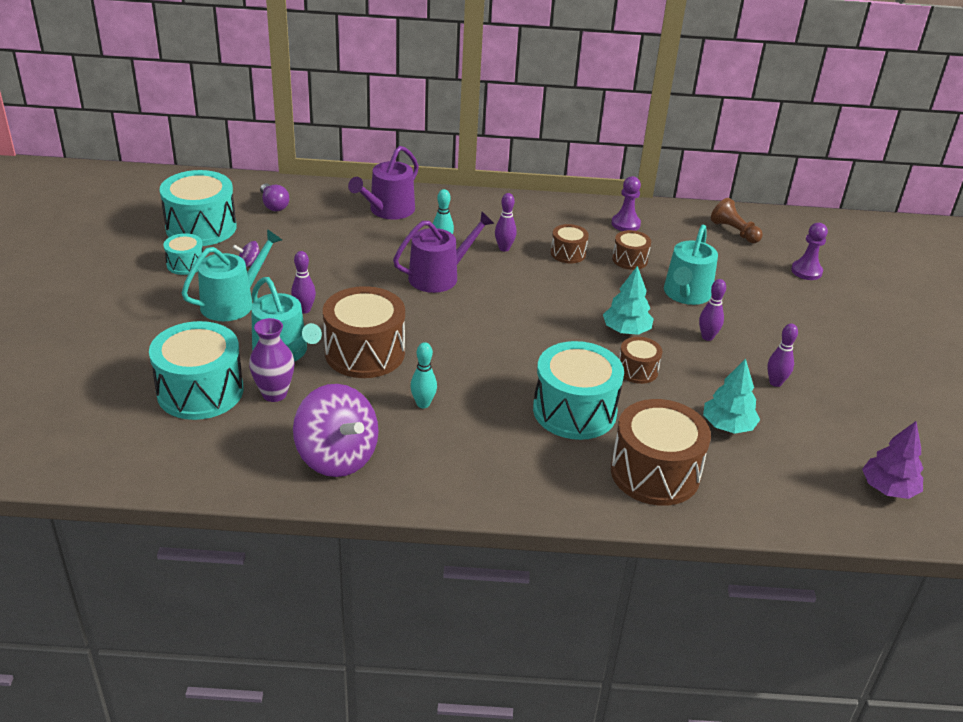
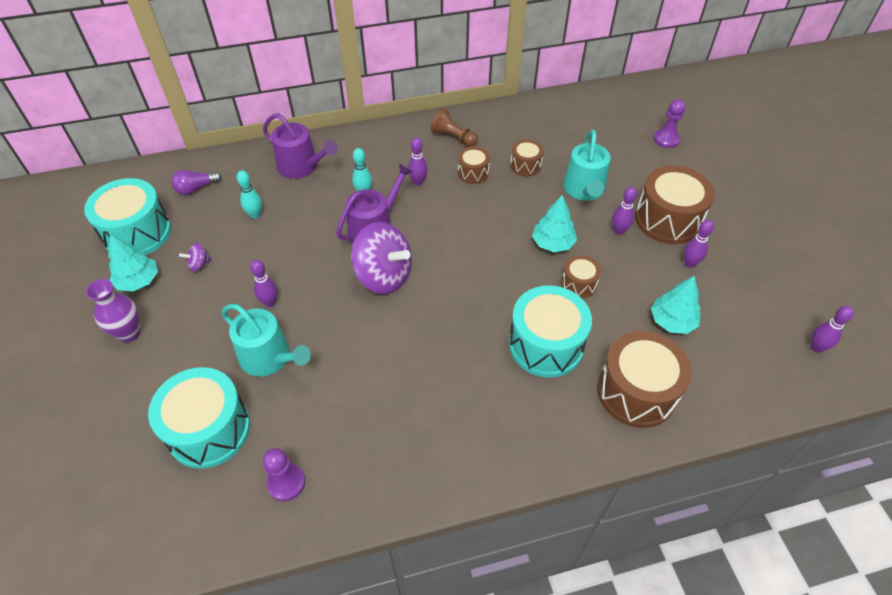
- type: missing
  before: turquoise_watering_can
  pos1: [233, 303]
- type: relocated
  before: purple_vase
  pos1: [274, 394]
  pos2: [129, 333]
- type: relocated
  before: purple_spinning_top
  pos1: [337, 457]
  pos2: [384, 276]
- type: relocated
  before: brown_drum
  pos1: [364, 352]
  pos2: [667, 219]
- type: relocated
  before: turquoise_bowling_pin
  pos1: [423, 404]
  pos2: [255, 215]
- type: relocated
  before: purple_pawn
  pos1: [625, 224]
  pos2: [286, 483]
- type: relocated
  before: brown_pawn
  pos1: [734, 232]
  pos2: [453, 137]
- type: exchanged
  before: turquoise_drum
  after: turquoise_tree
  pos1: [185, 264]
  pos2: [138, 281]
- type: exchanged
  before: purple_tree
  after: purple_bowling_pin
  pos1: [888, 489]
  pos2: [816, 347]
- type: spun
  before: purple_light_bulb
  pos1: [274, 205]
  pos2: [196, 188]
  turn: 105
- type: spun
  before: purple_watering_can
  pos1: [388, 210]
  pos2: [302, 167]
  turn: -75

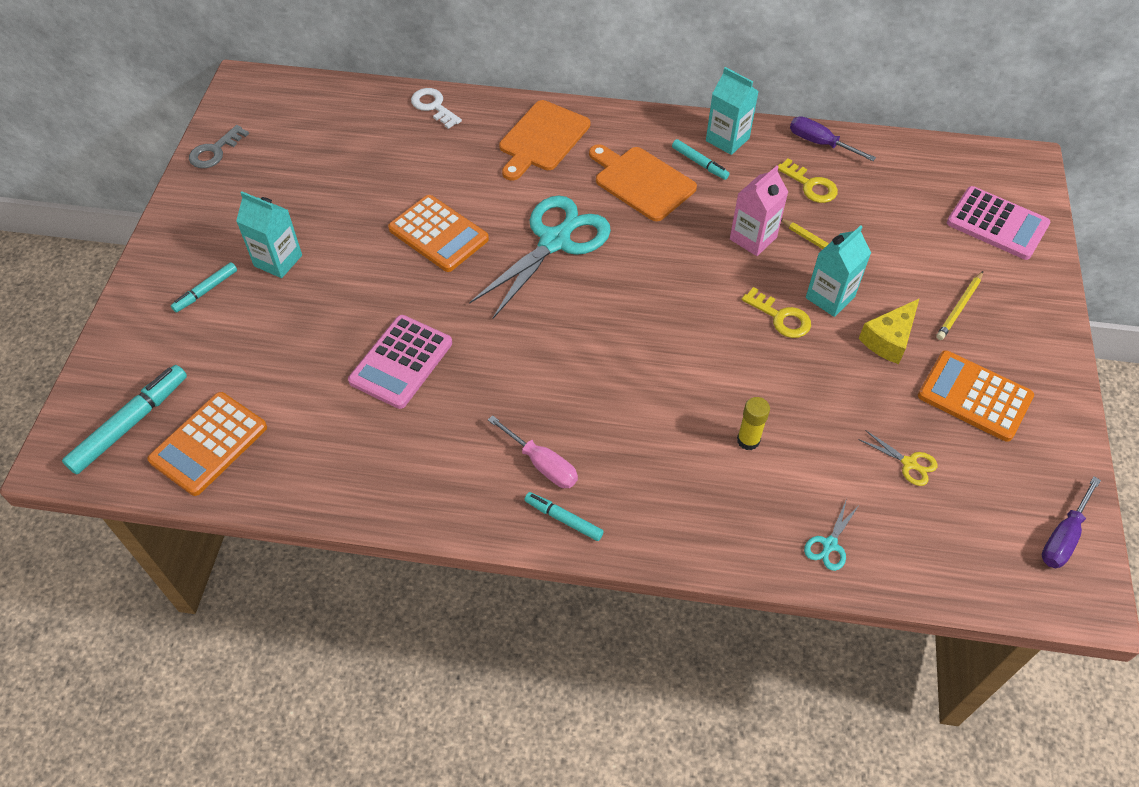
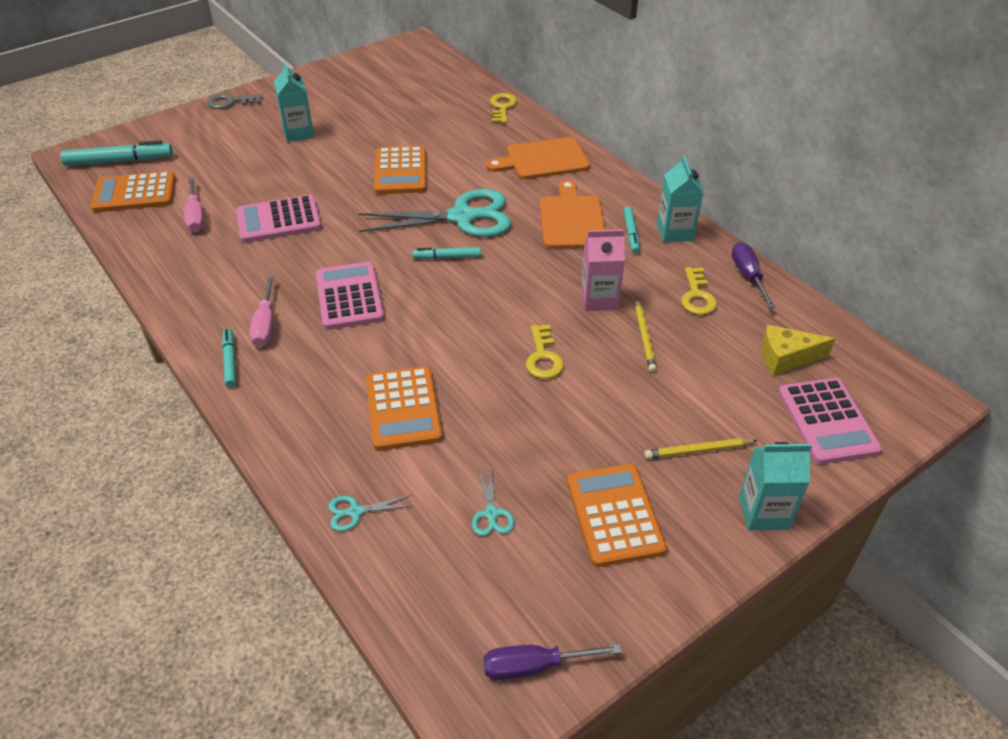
- type: appeared
  after: pink_screwdriver
  pos2: [196, 216]
- type: appeared
  after: pink_calculator
  pos2: [349, 296]
- type: relocated
  before: turquoise_marker
  pos1: [206, 291]
  pos2: [447, 257]
- type: relocated
  before: grey_key
  pos1: [215, 151]
  pos2: [230, 102]
- type: relocated
  before: turquoise_carton
  pos1: [830, 297]
  pos2: [764, 512]
- type: relocated
  before: yellow_cheese
  pos1: [889, 339]
  pos2: [786, 358]
- type: exchanged
  before: yellow_glue_stick
  after: orange_calculator
  pos1: [748, 440]
  pos2: [403, 409]
- type: colour
  before: white_key
  after: yellow_key
  pos1: [433, 106]
  pos2: [502, 107]
- type: colour
  before: yellow_scissors
  after: turquoise_scissors
  pos1: [909, 463]
  pos2: [491, 514]

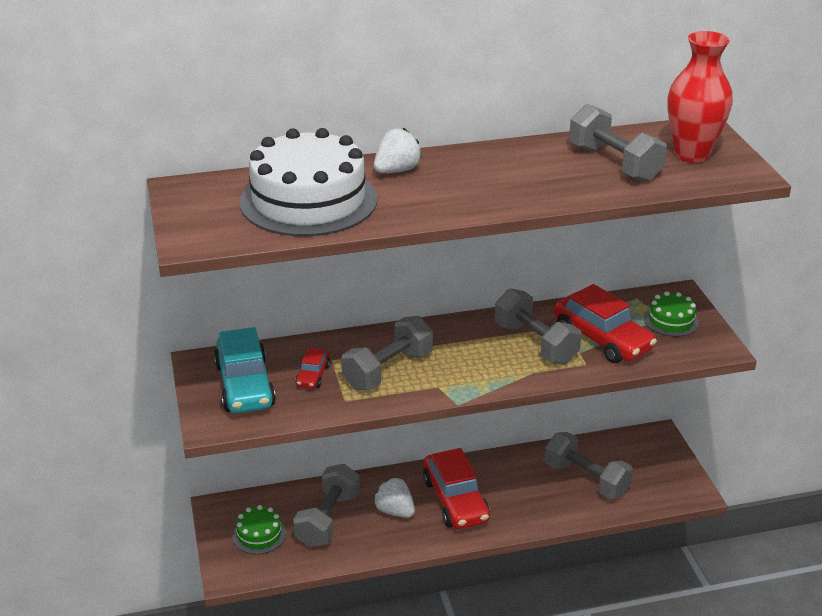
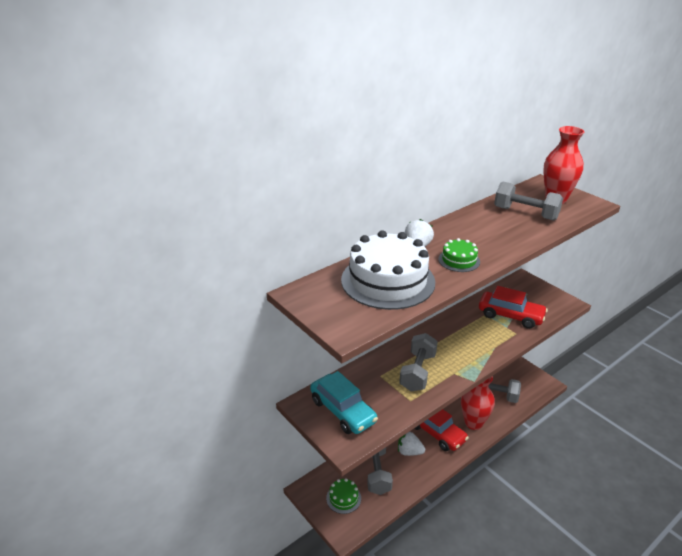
- type: missing
  before: red_car
  pos1: [313, 375]
- type: missing
  before: grey_dumbbell
  pos1: [535, 343]
- type: appeared
  after: red_vase
  pos2: [473, 423]
- type: relocated
  before: green_cake
  pos1: [671, 320]
  pos2: [459, 260]

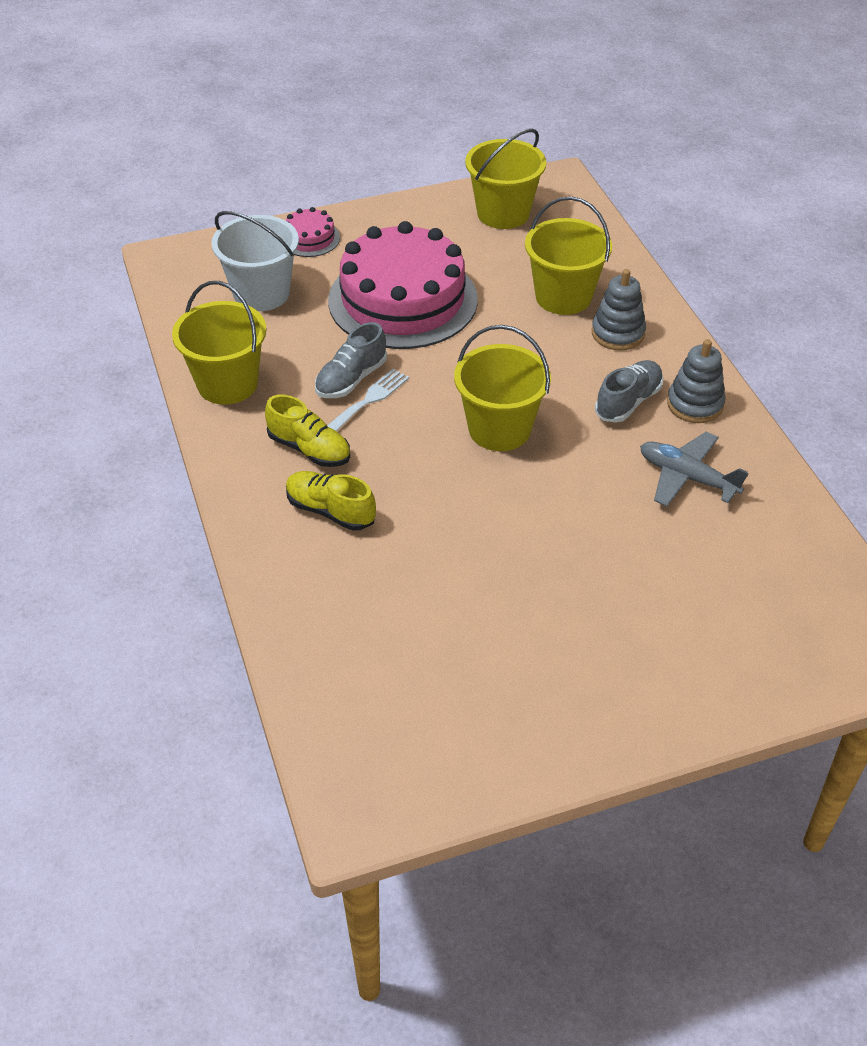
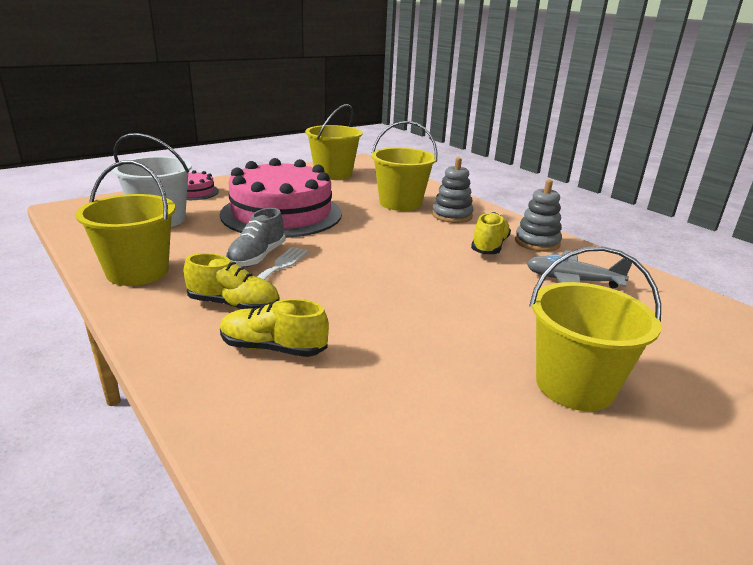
- type: relocated
  before: yellow_bucket
  pos1: [499, 429]
  pos2: [574, 385]
- type: colour
  before: grey_shoe
  after: yellow_shoe
  pos1: [628, 402]
  pos2: [489, 246]

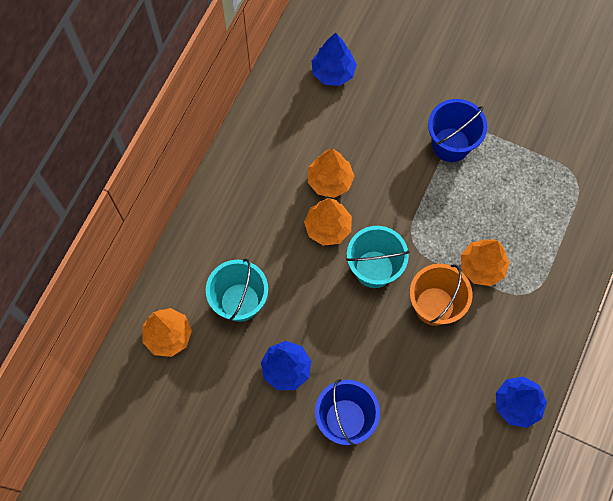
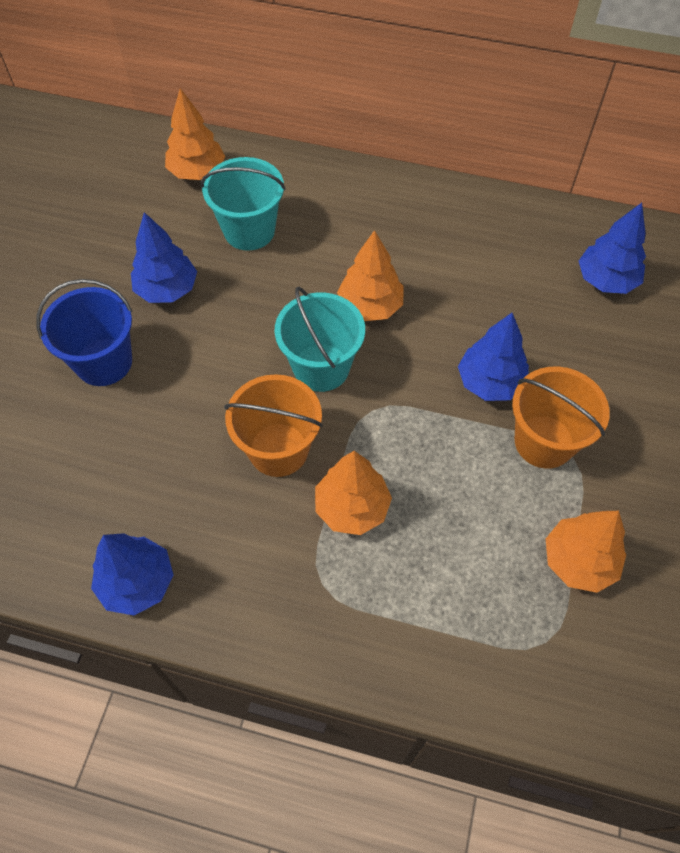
- type: appeared
  after: blue_tree
  pos2: [490, 382]
- type: relocated
  before: orange_tree
  pos1: [330, 181]
  pos2: [579, 561]
- type: colour
  before: blue_bucket
  after: orange_bucket
  pos1: [451, 145]
  pos2: [544, 441]

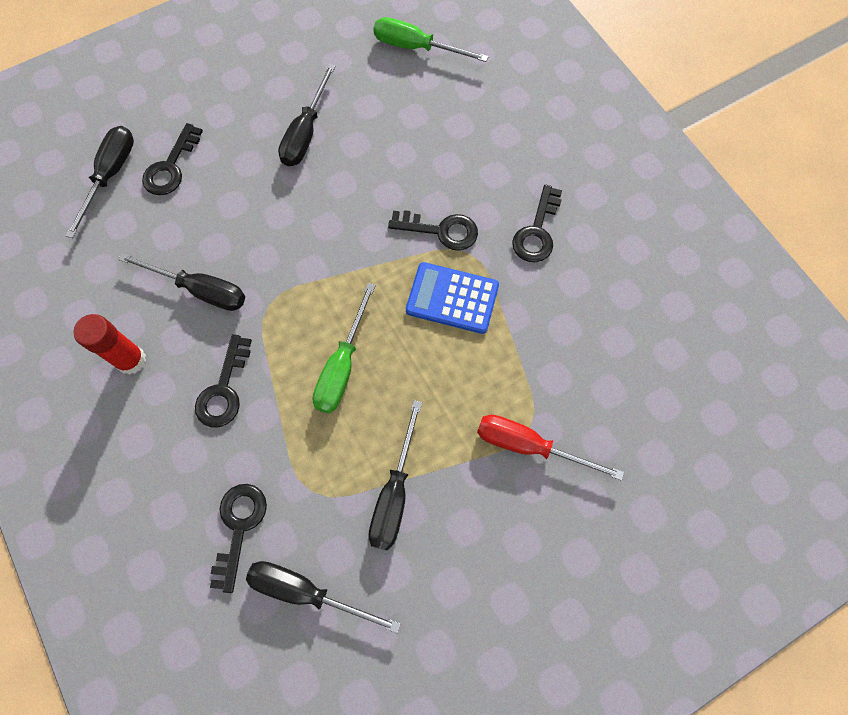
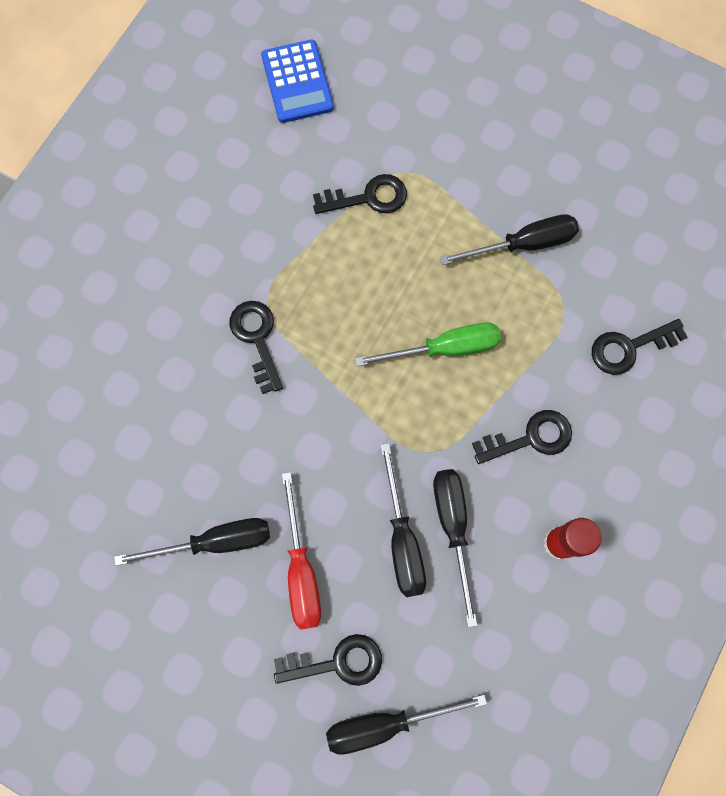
- type: missing
  before: green_screwdriver
  pos1: [416, 48]
- type: relocated
  before: black_screwdriver
  pos1: [306, 591]
  pos2: [402, 539]
- type: relocated
  before: blue_calculator
  pos1: [452, 298]
  pos2: [297, 82]
- type: relocated
  before: red_screwdriver
  pos1: [529, 446]
  pos2: [301, 570]
- type: relocated
  before: black_key
  pos1: [537, 231]
  pos2: [368, 198]

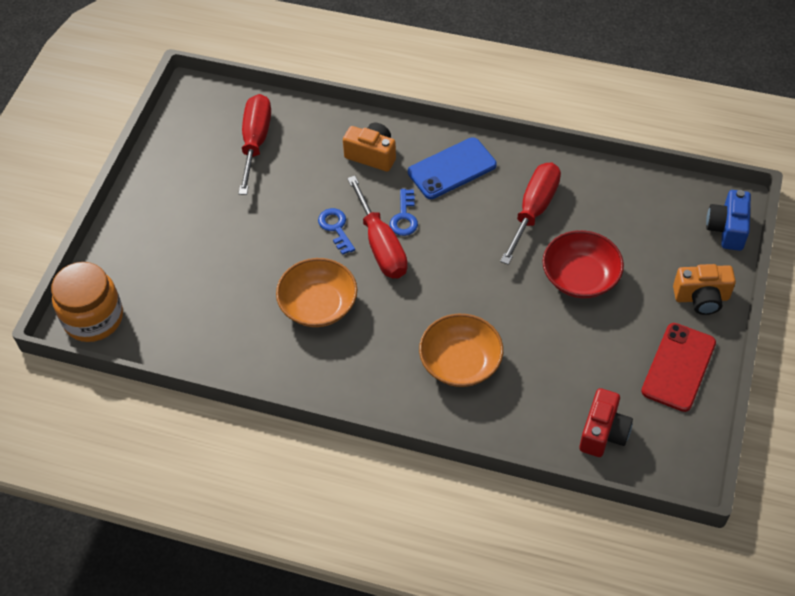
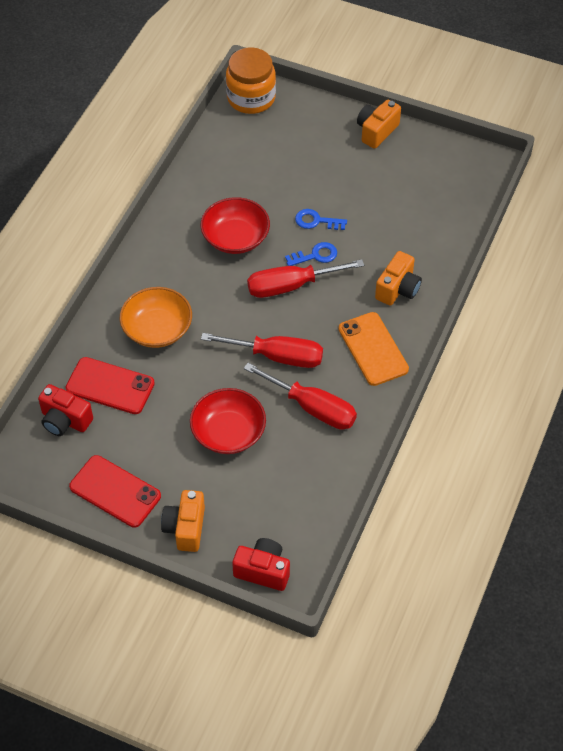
- type: appeared
  after: red_phone
  pos2: [110, 386]
- type: appeared
  after: orange_camera
  pos2: [376, 131]
- type: relocated
  before: red_screwdriver
  pos1: [255, 142]
  pos2: [277, 356]
- type: relocated
  before: blue_key
  pos1: [404, 217]
  pos2: [316, 221]
- type: colour
  before: orange_bowl
  after: red_bowl
  pos1: [318, 305]
  pos2: [235, 237]
- type: colour
  before: blue_phone
  after: orange_phone
  pos1: [452, 169]
  pos2: [373, 349]
- type: colour
  before: blue_camera
  after: red_camera
  pos1: [727, 229]
  pos2: [263, 571]

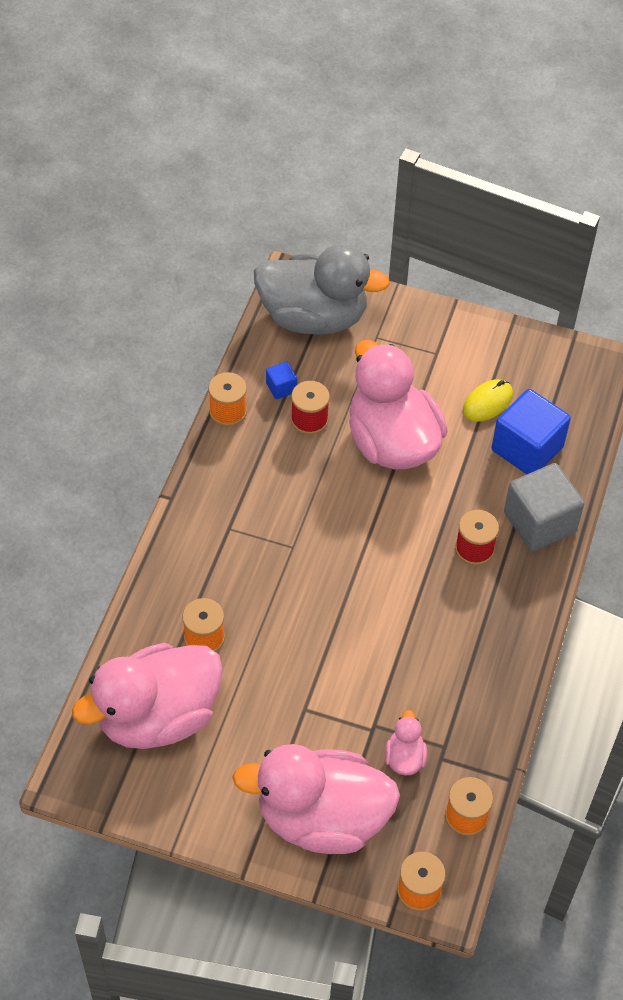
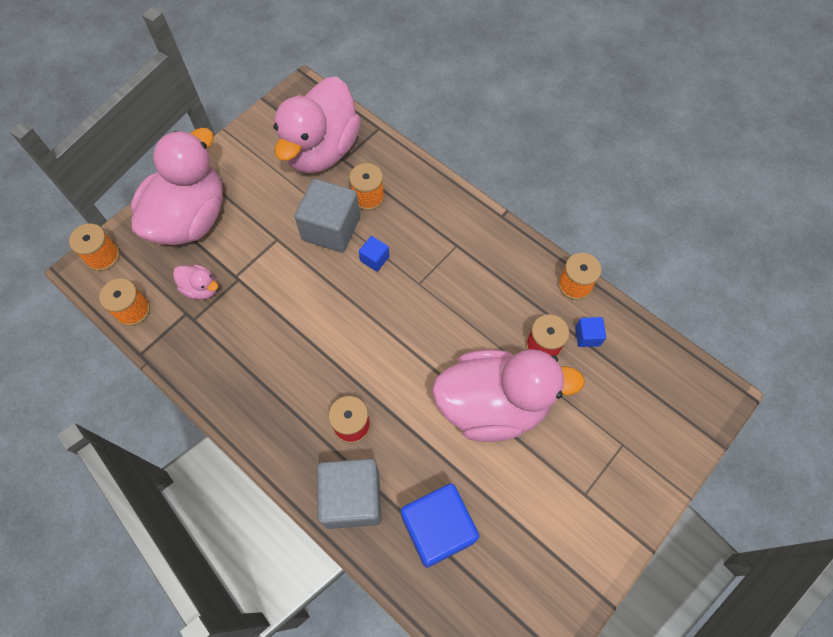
- type: missing
  before: grey_duck
  pos1: [313, 317]
- type: missing
  before: yellow_mouse
  pos1: [487, 402]
- type: appeared
  after: grey_cube
  pos2: [331, 228]
- type: appeared
  after: blue_cube
  pos2: [374, 259]
- type: spun
  before: pink_duck
  pos1: [157, 716]
  pos2: [321, 150]
  turn: -150

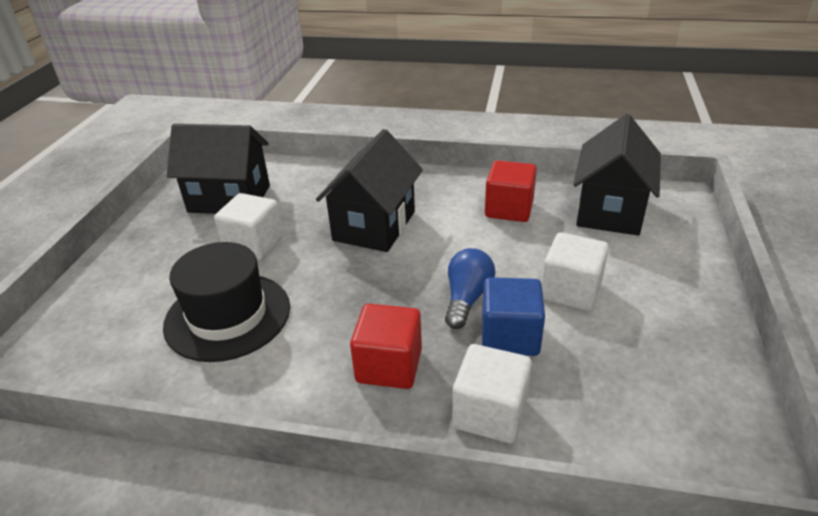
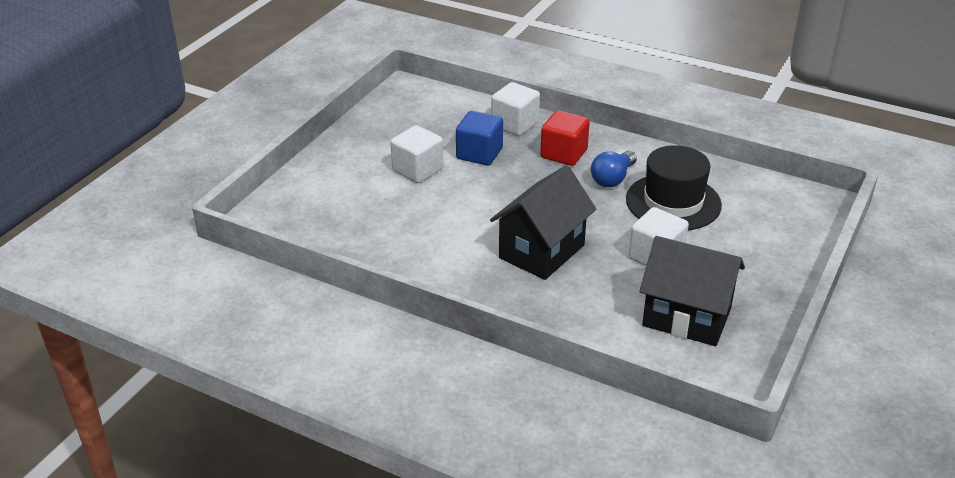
- type: missing
  before: red_cube
  pos1: [509, 209]
- type: missing
  before: black_house
  pos1: [610, 211]
- type: relocated
  before: blue_light_bulb
  pos1: [467, 298]
  pos2: [613, 178]

